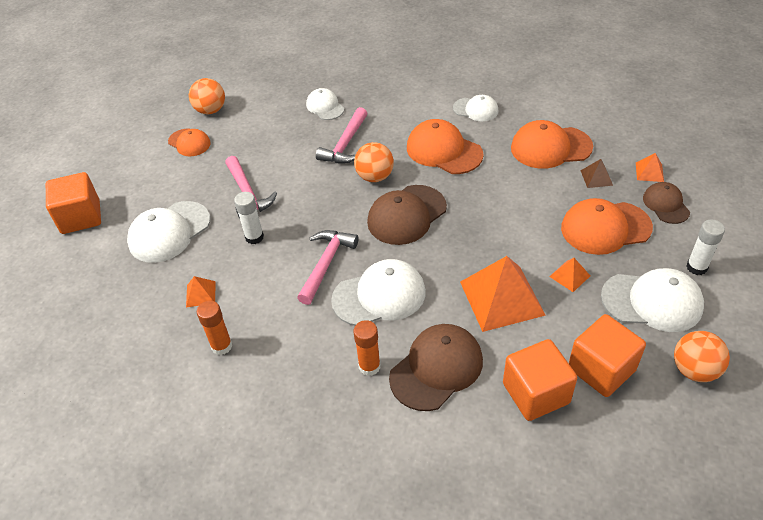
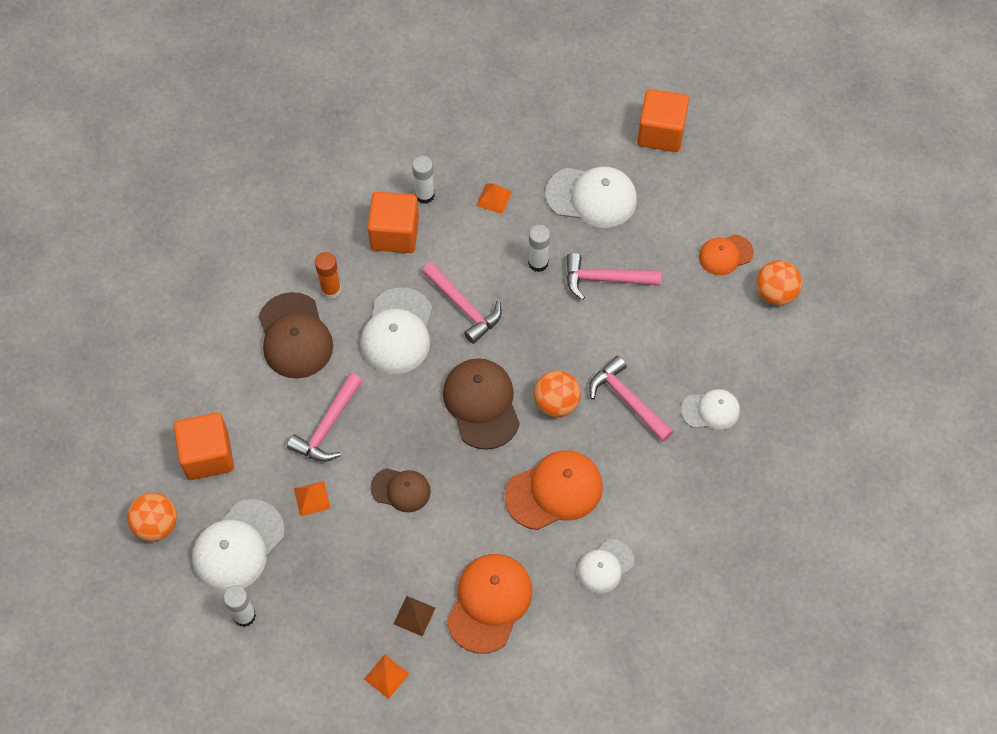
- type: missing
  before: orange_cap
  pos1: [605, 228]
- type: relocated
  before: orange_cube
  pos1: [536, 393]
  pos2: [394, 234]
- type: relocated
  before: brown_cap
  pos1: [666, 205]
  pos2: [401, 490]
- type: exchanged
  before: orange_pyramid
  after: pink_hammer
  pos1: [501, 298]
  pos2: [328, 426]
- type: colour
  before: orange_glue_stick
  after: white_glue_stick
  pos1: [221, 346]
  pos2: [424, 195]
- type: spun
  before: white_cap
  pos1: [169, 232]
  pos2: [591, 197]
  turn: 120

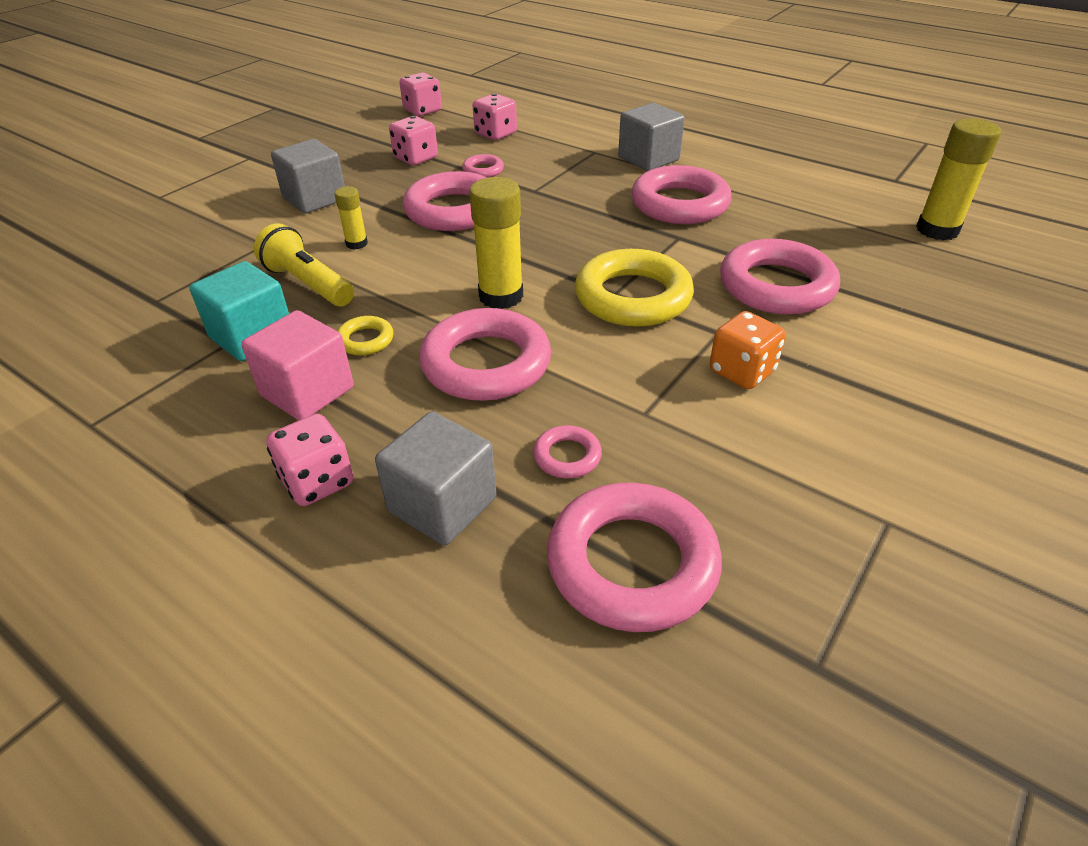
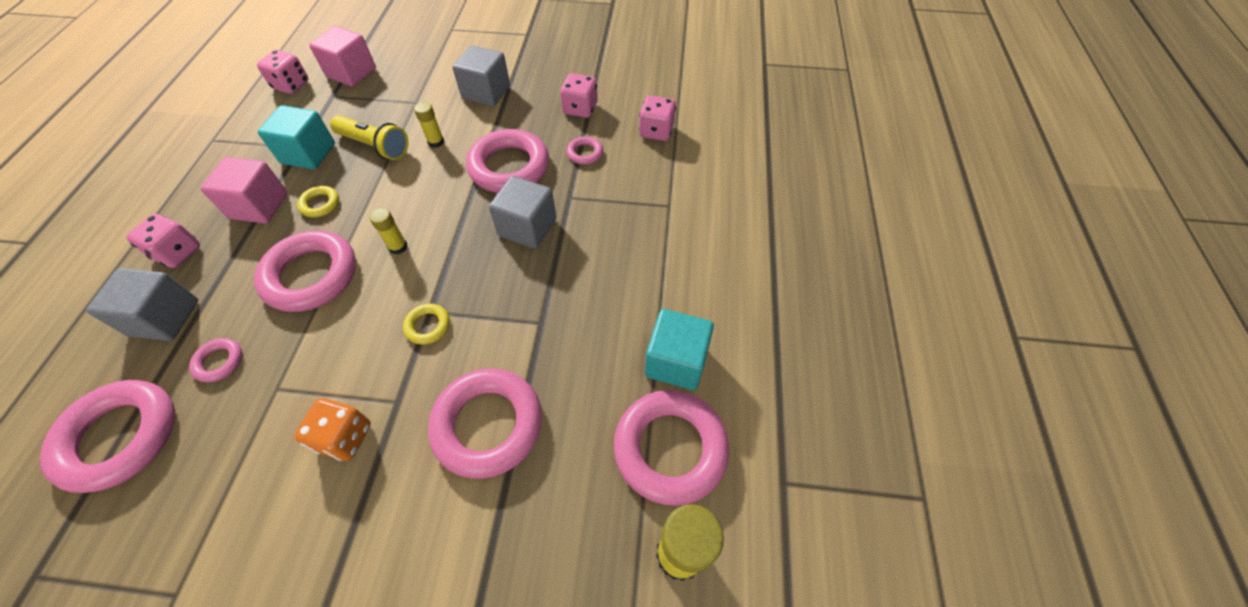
- type: appeared
  after: pink_cube
  pos2: [351, 73]
- type: appeared
  after: turquoise_cube
  pos2: [676, 361]
- type: relocated
  before: pink_dice
  pos1: [422, 111]
  pos2: [291, 85]
- type: relocated
  before: grey_cube
  pos1: [648, 159]
  pos2: [527, 227]
- type: relocated
  before: pink_ring
  pos1: [679, 204]
  pos2: [670, 448]
- type: spun
  before: yellow_flashlight
  pos1: [308, 284]
  pos2: [375, 146]
  turn: 105
- type: size
  before: yellow_glue_stick
  pos1: [501, 296]
  pos2: [398, 247]
  scale: 0.54
- type: size
  before: yellow_ring
  pos1: [633, 297]
  pos2: [428, 326]
  scale: 0.46

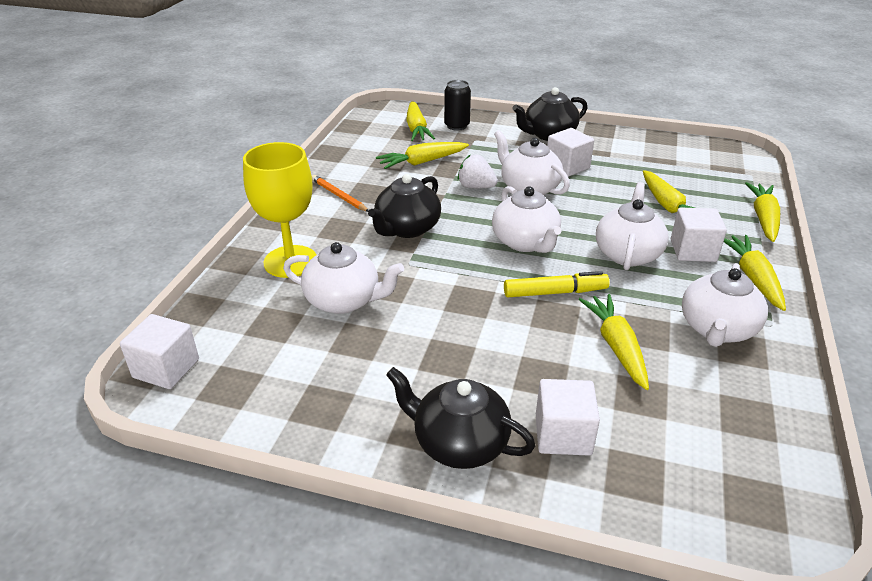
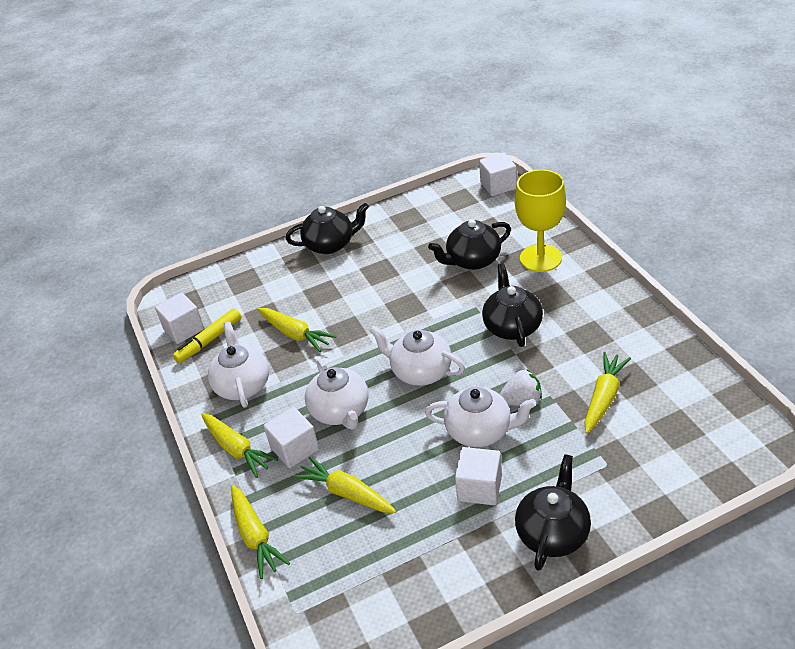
- type: missing
  before: orange_pencil
  pos1: [339, 196]
- type: missing
  before: yellow_carrot
  pos1: [416, 129]
- type: missing
  before: black_can
  pos1: [457, 126]
- type: relocated
  before: yellow_marker
  pos1: [555, 292]
  pos2: [209, 340]
- type: relocated
  before: white_cube
  pos1: [563, 434]
  pos2: [184, 329]
- type: colour
  before: white_teapot
  after: black_teapot
  pos1: [344, 301]
  pos2: [472, 260]

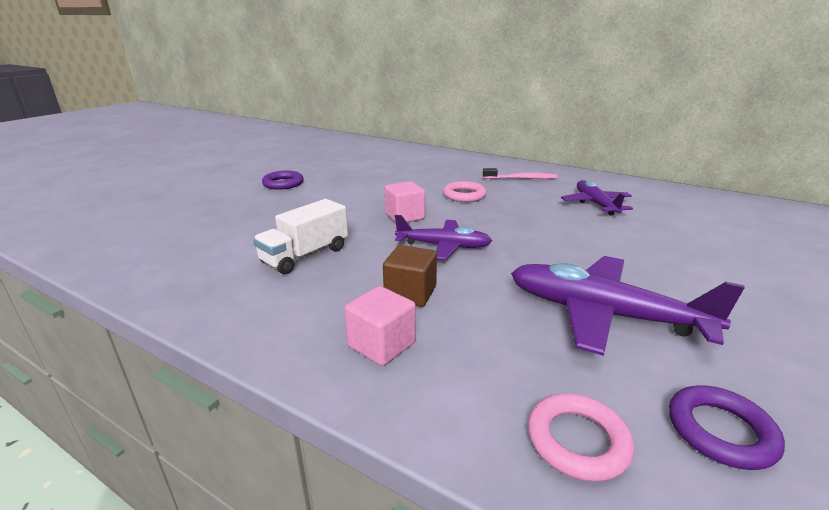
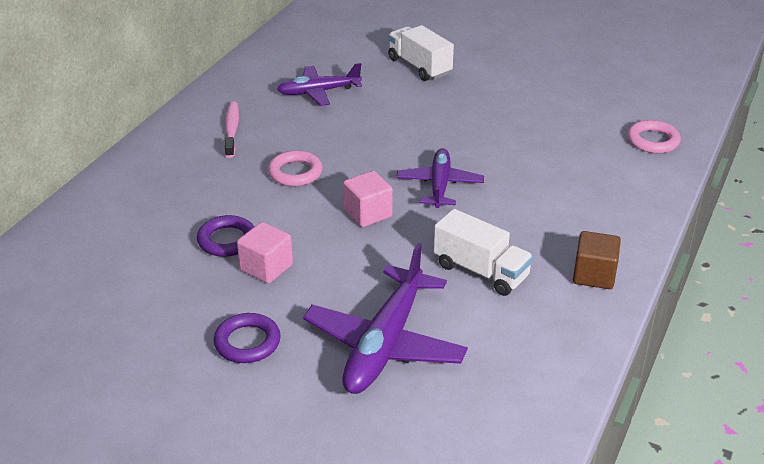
- type: appeared
  after: white_truck
  pos2: [419, 67]
- type: relocated
  before: pink_cube
  pos1: [381, 344]
  pos2: [266, 267]
- type: relocated
  before: brown_cube
  pos1: [410, 293]
  pos2: [594, 275]
- type: relocated
  before: purple_plane
  pos1: [604, 315]
  pos2: [385, 343]
- type: relocated
  before: purple_ring
  pos1: [720, 431]
  pos2: [227, 240]

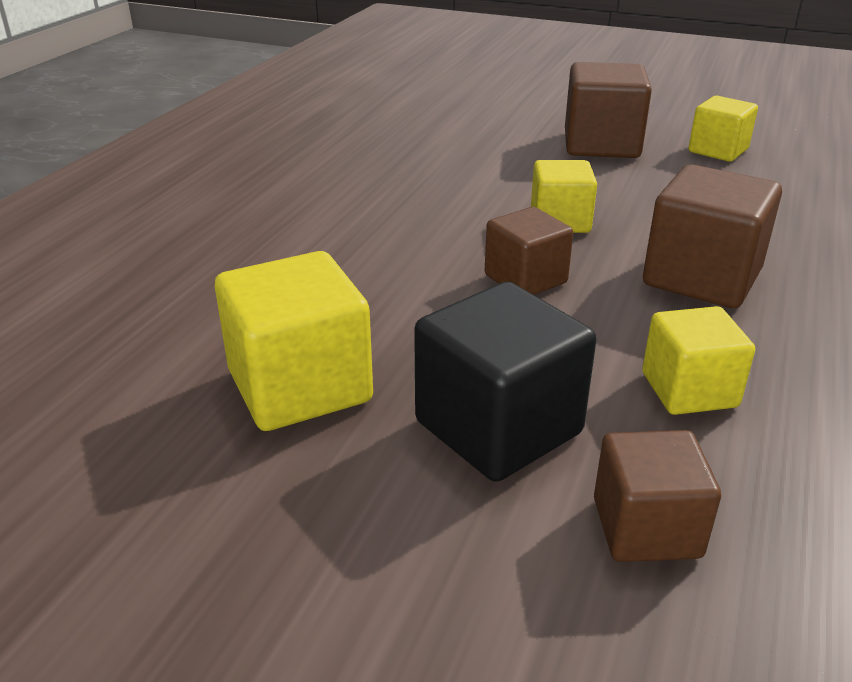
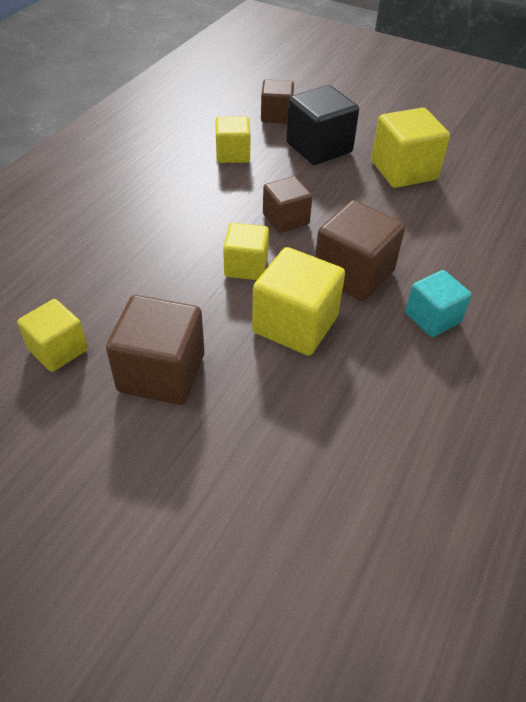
- type: appeared
  after: yellow_cube
  pos2: [295, 324]
- type: appeared
  after: turquoise_cube
  pos2: [432, 318]
- type: relocated
  before: brown_cube
  pos1: [701, 278]
  pos2: [353, 274]

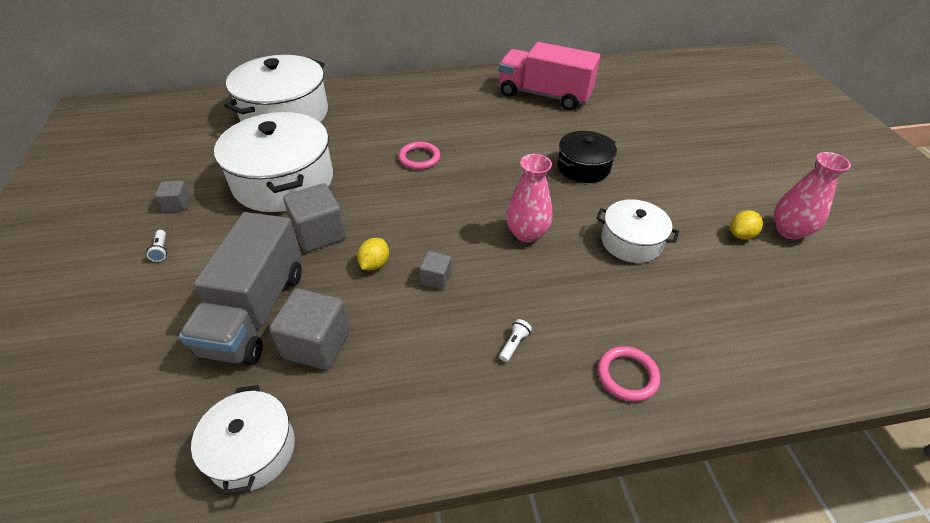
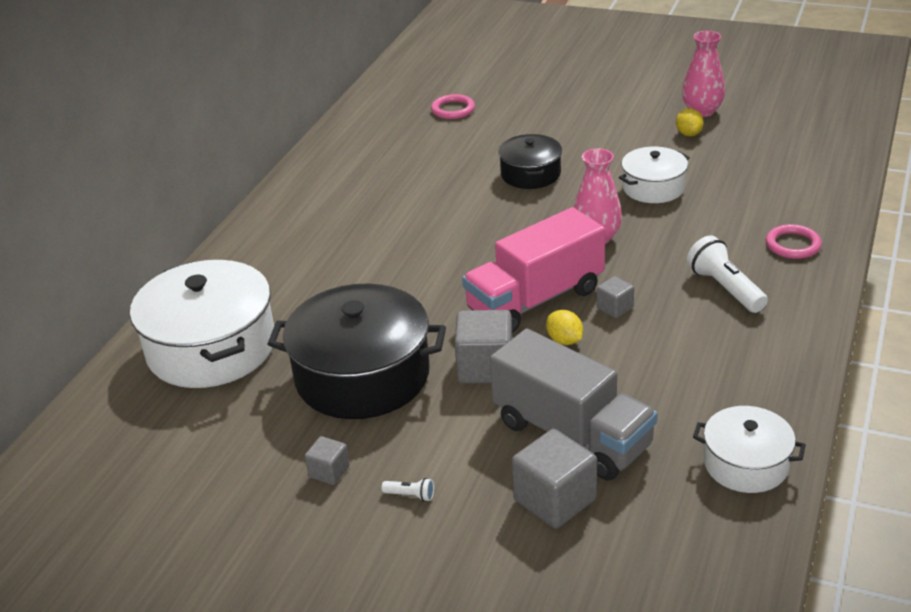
- type: relocated
  before: grey_cube
  pos1: [316, 344]
  pos2: [555, 500]
- type: relocated
  before: pink_ring
  pos1: [419, 158]
  pos2: [453, 109]
- type: relocated
  before: pink_truck
  pos1: [544, 95]
  pos2: [535, 300]
- type: colour
  before: white_pot
  after: black_pot
  pos1: [283, 181]
  pos2: [362, 376]
- type: size
  before: white_flashlight
  pos1: [514, 344]
  pos2: [725, 288]
  scale: 2.18

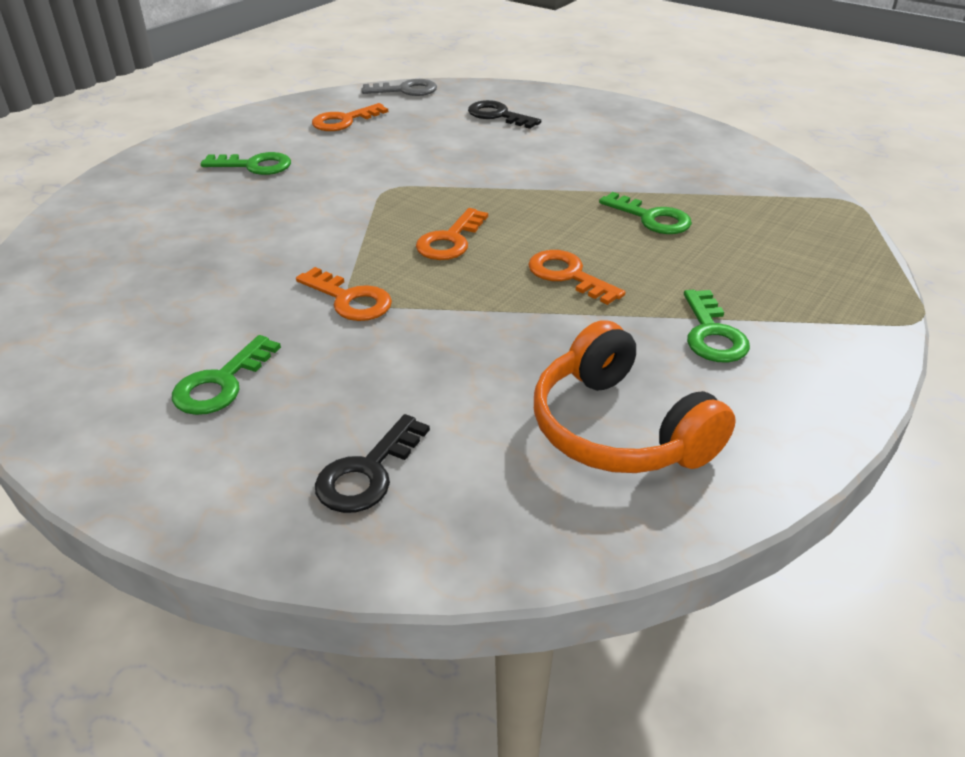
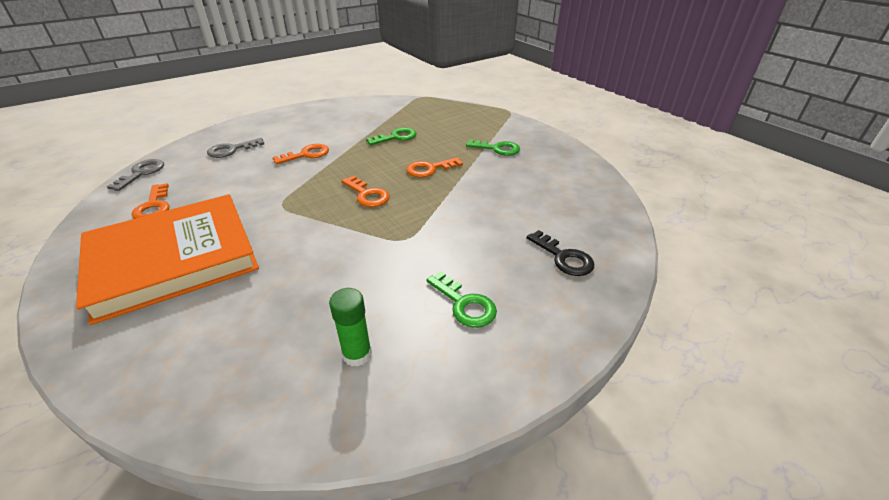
- type: missing
  before: orange_headphones
  pos1: [619, 429]
- type: appeared
  after: green_glue_stick
  pos2: [357, 354]
- type: relocated
  before: orange_key
  pos1: [350, 299]
  pos2: [306, 155]
- type: exchanged
  before: green_key
  after: orange_book
  pos1: [254, 166]
  pos2: [173, 259]
- type: colour
  before: black_key
  after: grey_key
  pos1: [498, 115]
  pos2: [231, 150]

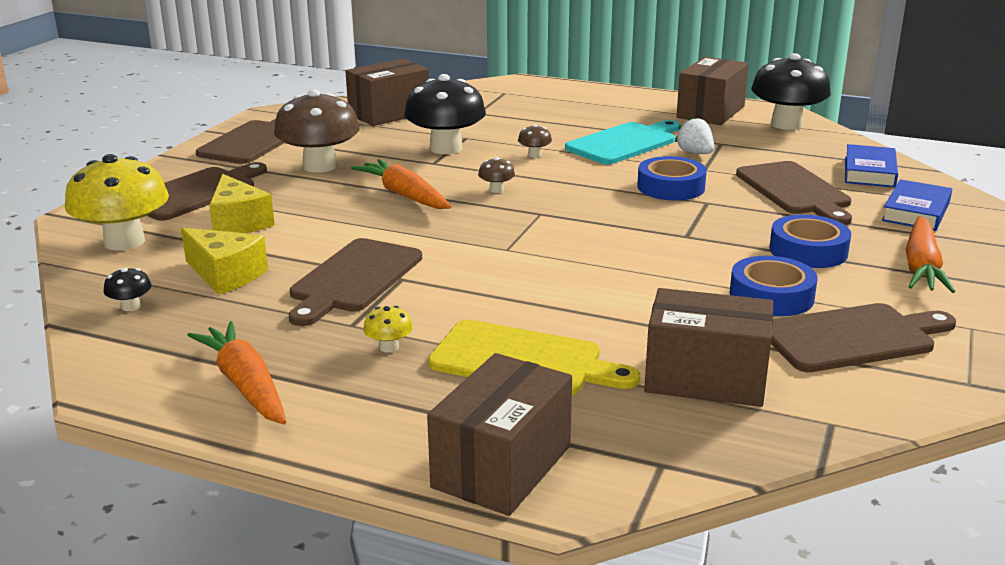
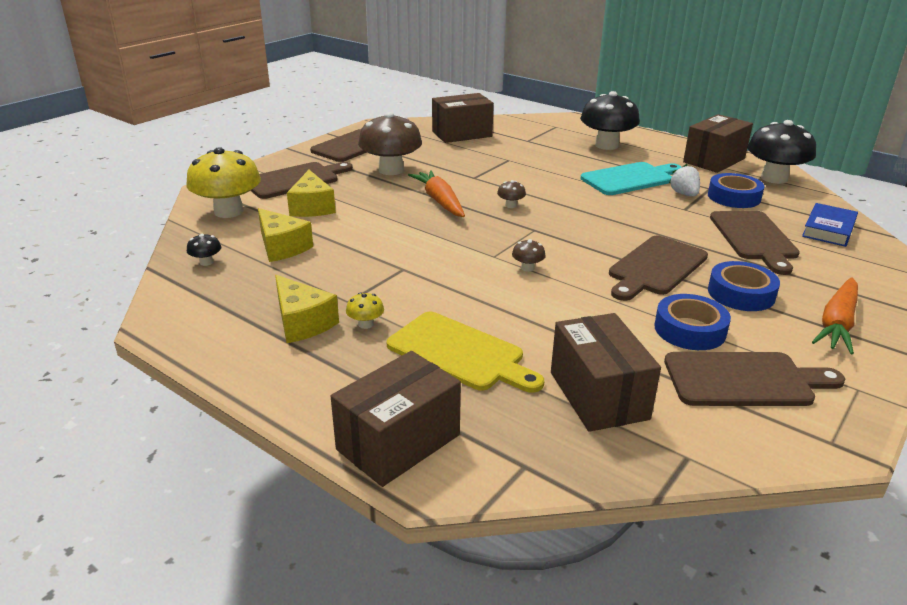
- type: missing
  before: orange_carrot
  pos1: [245, 384]
- type: missing
  before: blue_book
  pos1: [916, 211]
- type: appeared
  after: yellow_cheese
  pos2: [302, 323]
- type: relocated
  before: brown_cutting_board
  pos1: [354, 279]
  pos2: [656, 267]
- type: relocated
  before: black_mushroom
  pos1: [446, 148]
  pos2: [606, 145]
- type: relocated
  before: brown_mushroom
  pos1: [534, 155]
  pos2: [527, 268]
- type: relocated
  before: blue_tape
  pos1: [671, 187]
  pos2: [734, 197]
- type: spun
  before: brown_box
  pos1: [705, 379]
  pos2: [598, 395]
  turn: 45

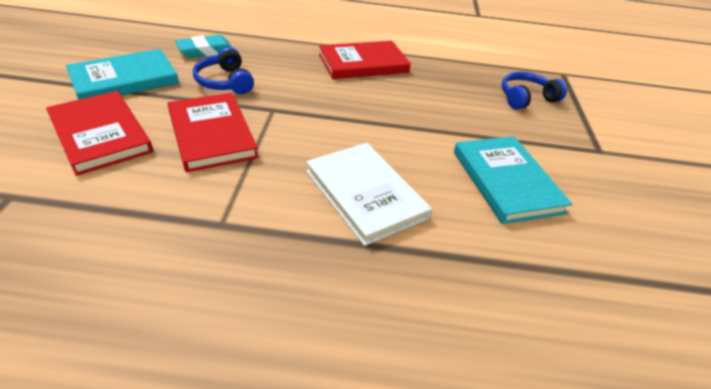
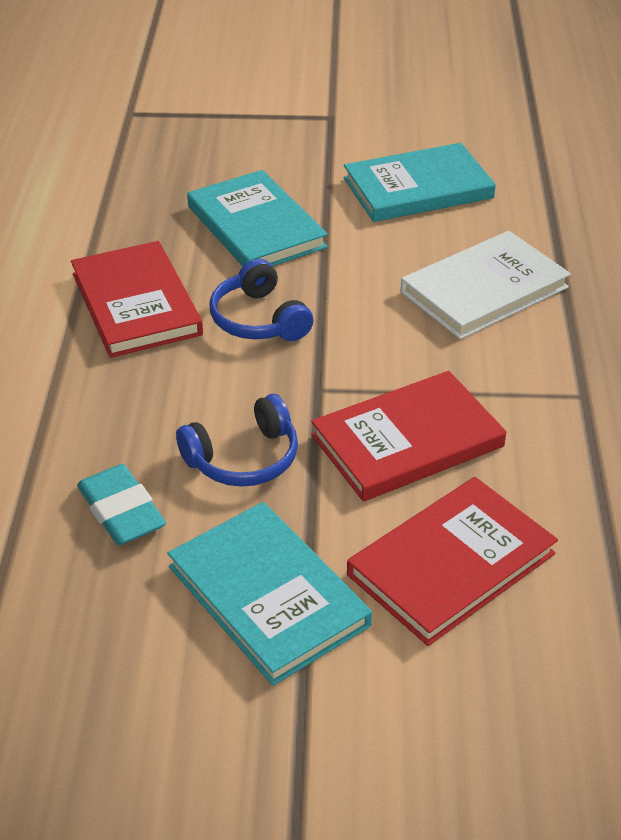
- type: appeared
  after: turquoise_book
  pos2: [256, 227]
- type: relocated
  before: blue_headphones
  pos1: [526, 98]
  pos2: [259, 319]

